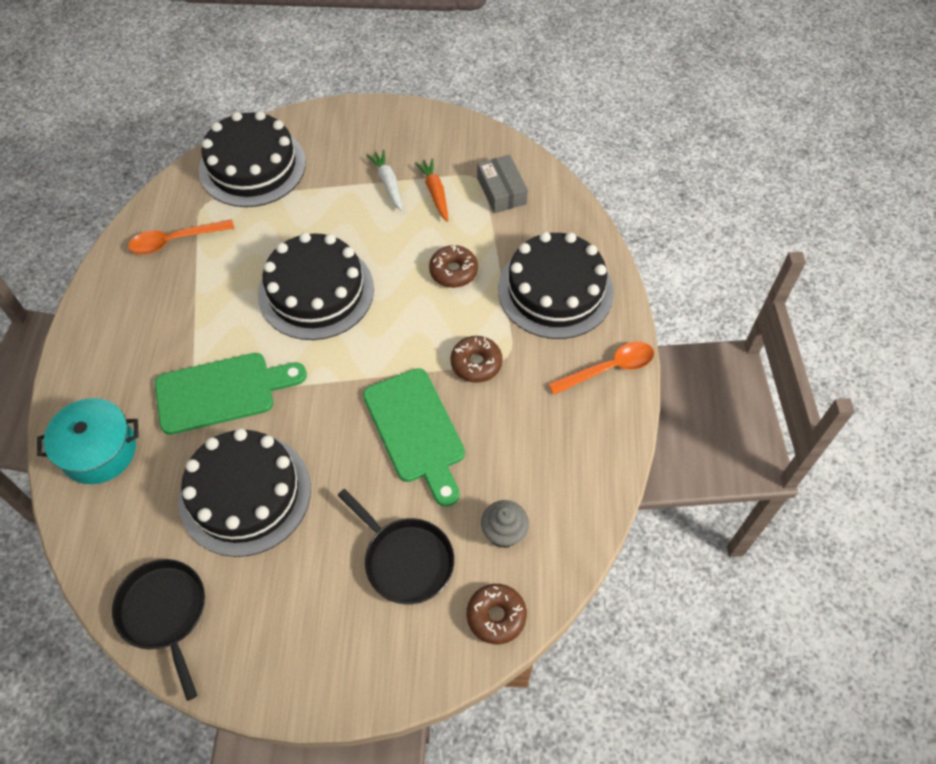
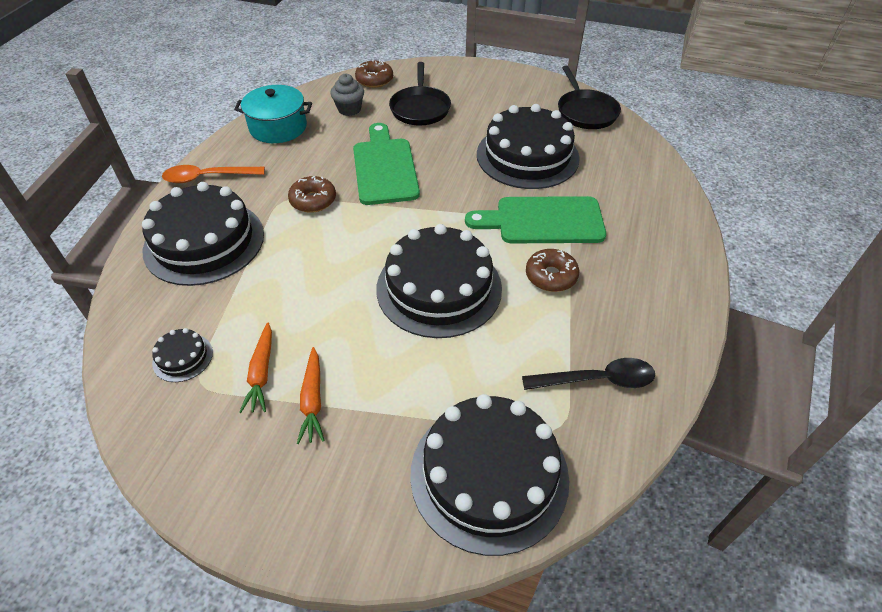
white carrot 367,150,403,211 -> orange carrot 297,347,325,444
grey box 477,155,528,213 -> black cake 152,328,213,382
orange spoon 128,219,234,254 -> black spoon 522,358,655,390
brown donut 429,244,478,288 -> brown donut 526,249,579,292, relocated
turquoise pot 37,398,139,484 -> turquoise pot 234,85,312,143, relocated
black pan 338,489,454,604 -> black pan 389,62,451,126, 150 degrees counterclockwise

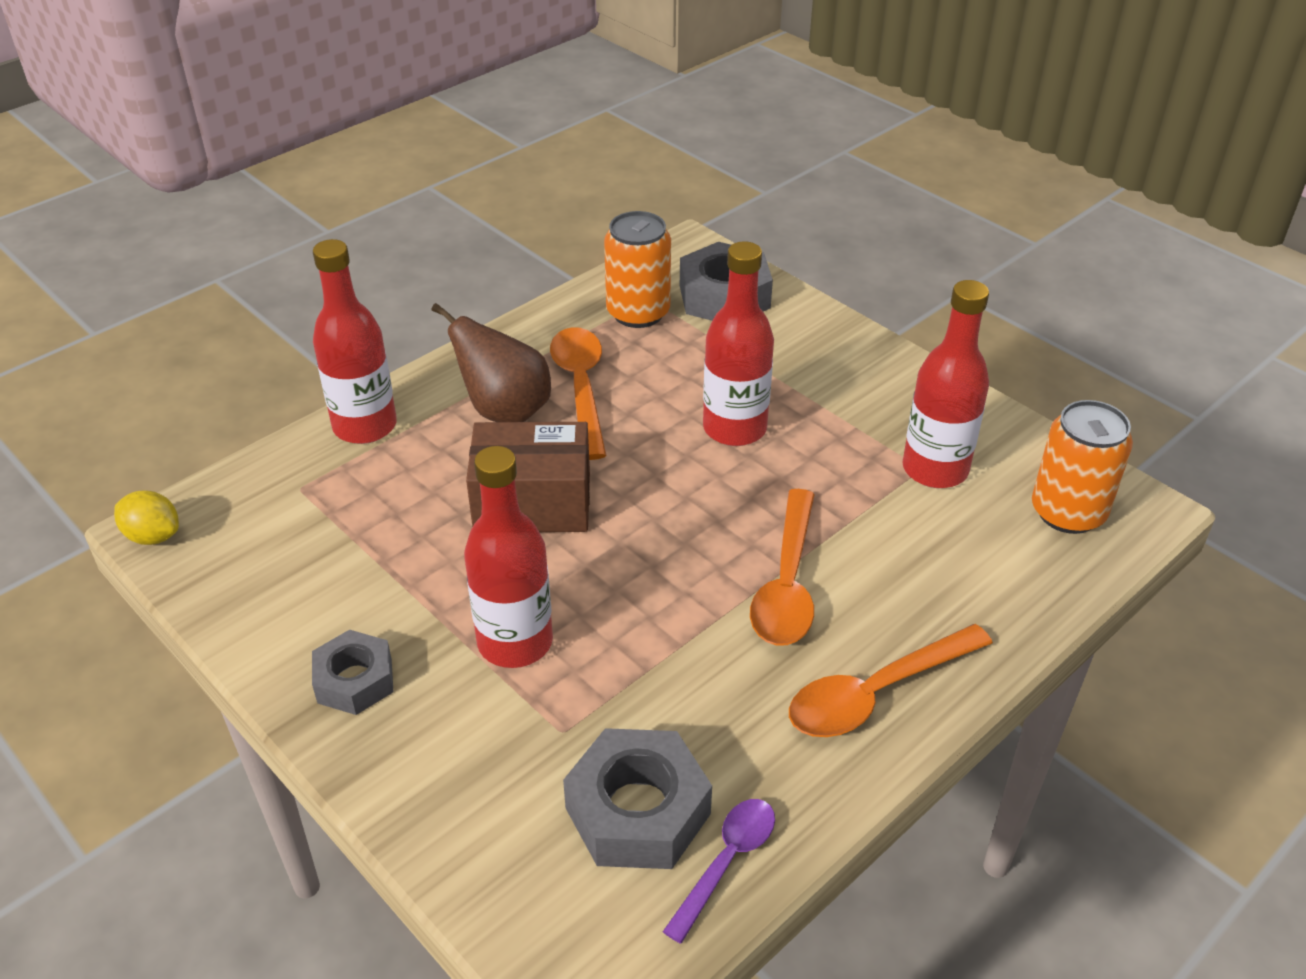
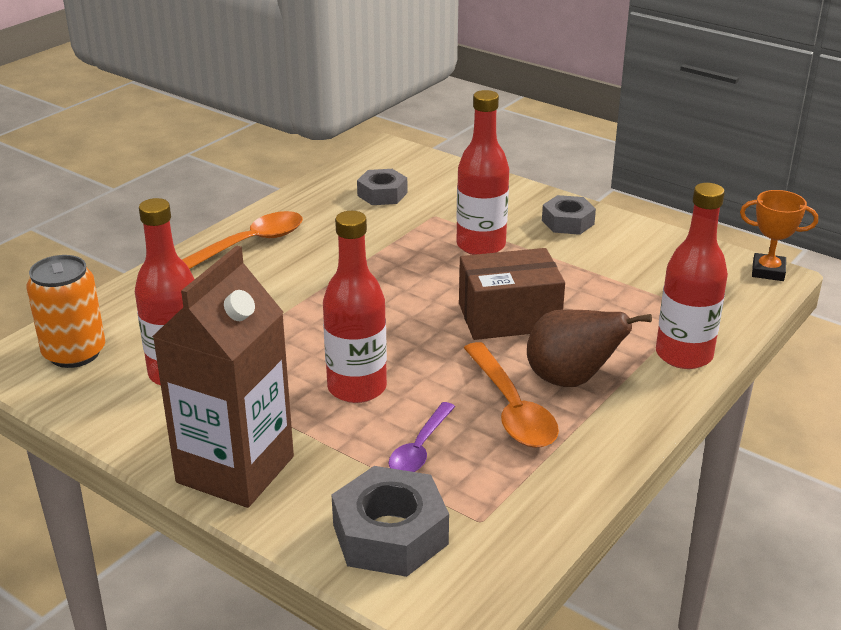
orange can 604,211,671,328 -> none
orange spoon 750,489,815,646 -> none
yellow lemon 114,491,179,545 -> orange trophy 740,190,818,281
grey nut 563,728,712,869 -> grey nut 357,169,407,205, x0.64
purple spoon 663,799,775,944 -> purple spoon 389,402,455,472, relocated
none -> brown carton 152,245,294,508

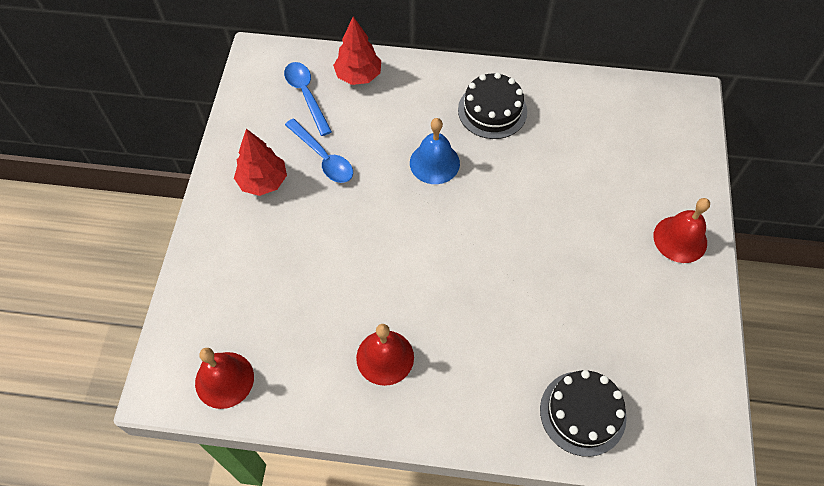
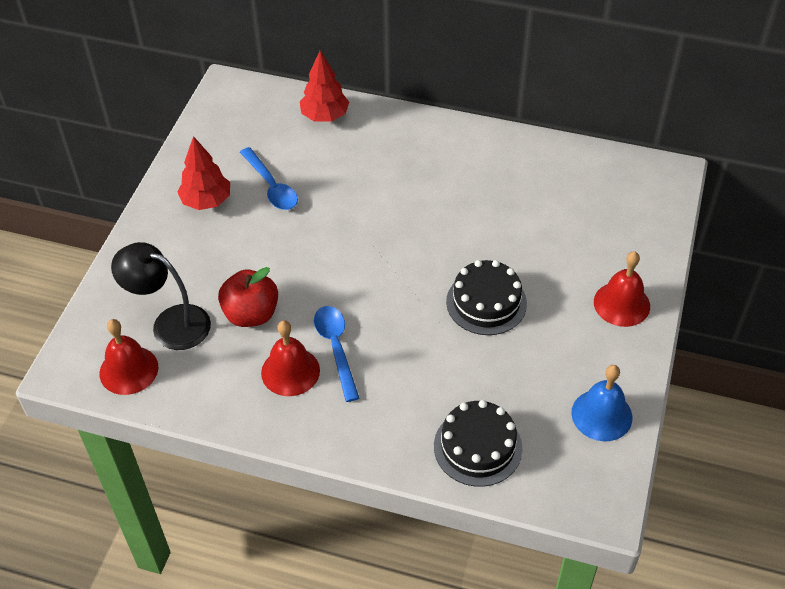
blue spoon 284,62,332,136 -> blue spoon 314,306,359,402, relocated
black cake 458,72,527,139 -> black cake 446,260,527,335, relocated
blue bell 410,118,460,184 -> blue bell 571,365,633,441, relocated
none -> black lamp 111,242,211,350
none -> red apple 218,267,278,327

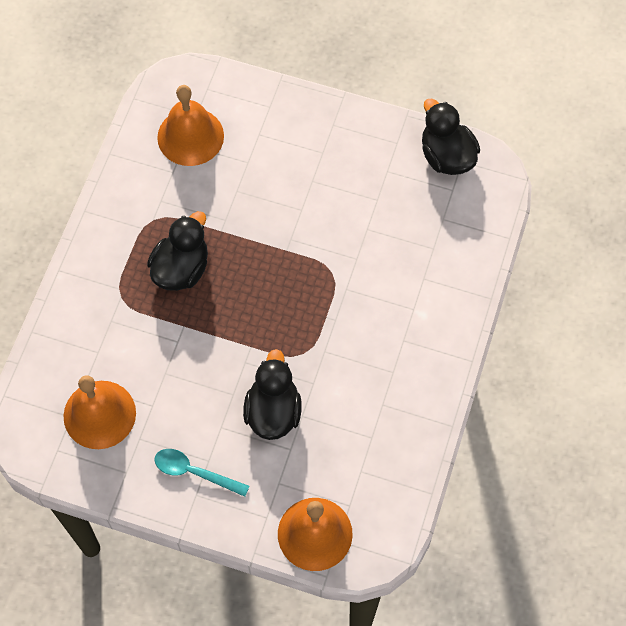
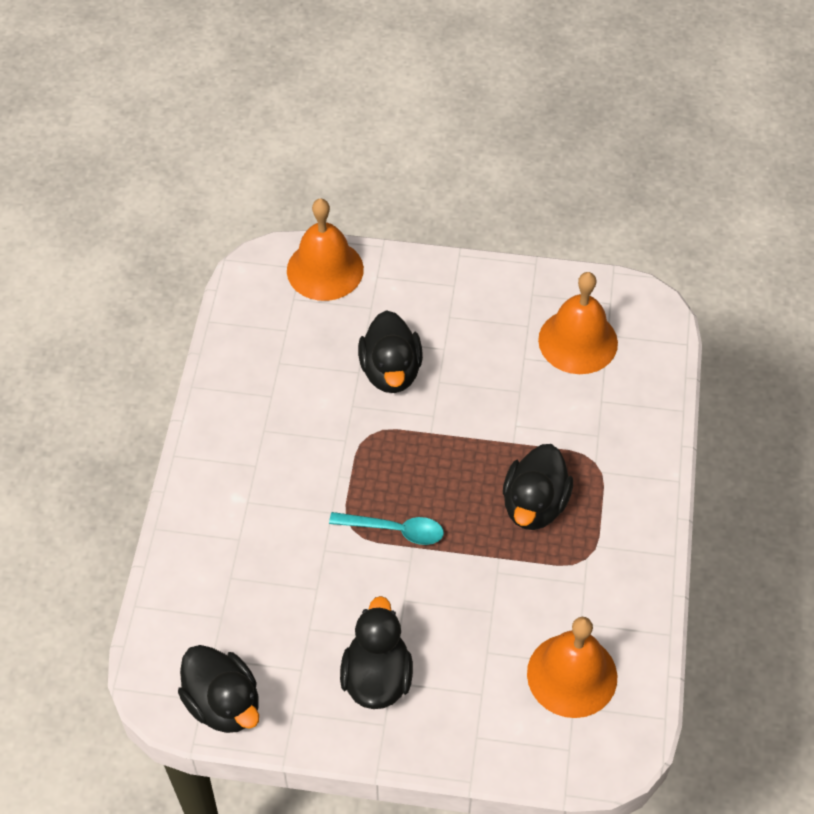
turquoise spoon 154,449,249,497 -> turquoise spoon 329,512,444,545, relocated
none -> black duck 340,596,413,709

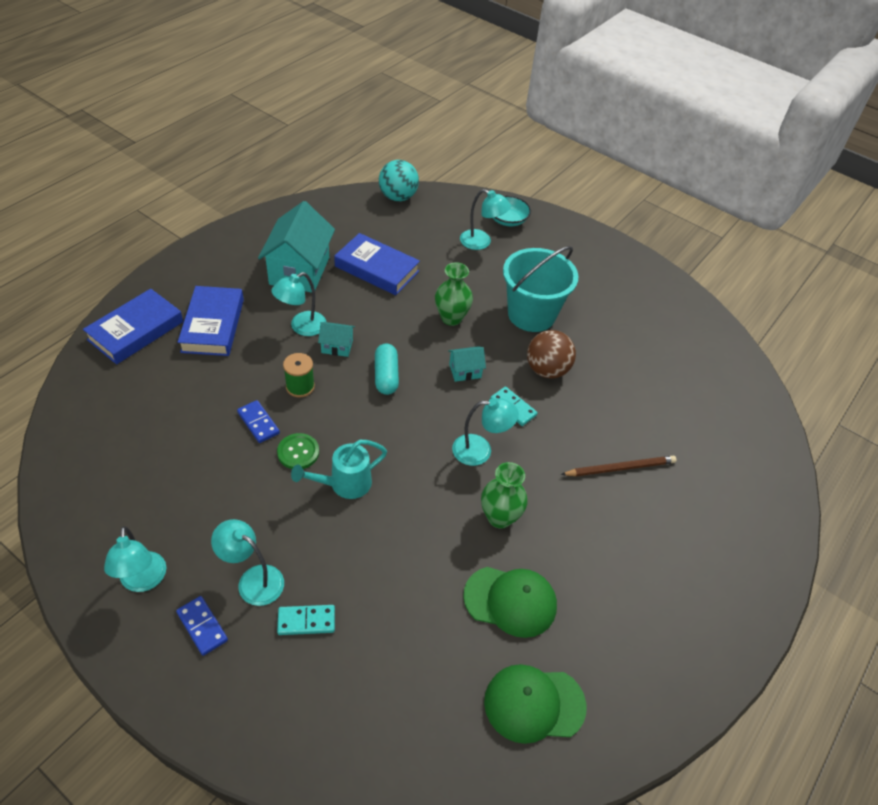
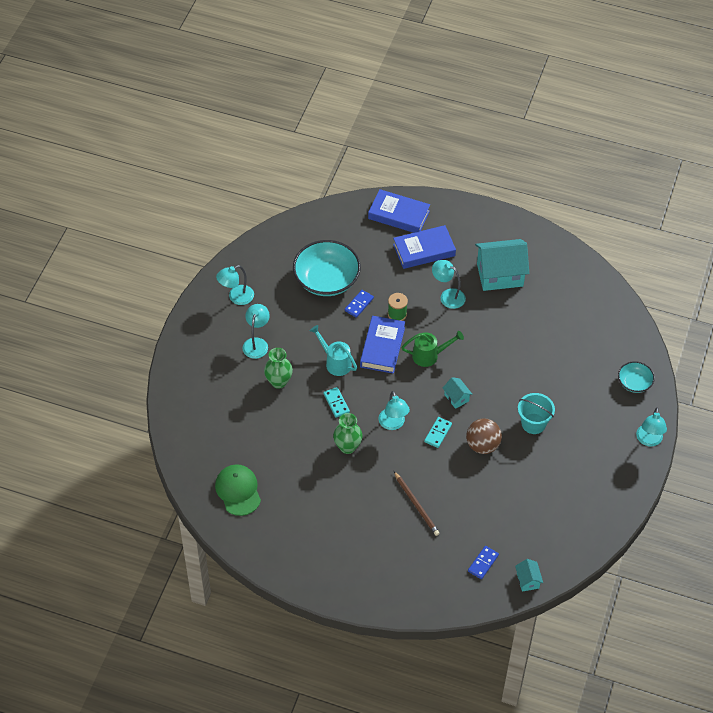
turquoise ball 379,160,419,201 -> none
turquoise lamp 460,189,511,250 -> turquoise lamp 636,407,667,446, relocated
blue book 334,233,420,295 -> blue book 360,316,405,374, relocated
turquoise bucket 503,246,578,332 -> turquoise bucket 518,393,555,434, x0.65
green vase 435,262,473,326 -> green vase 264,348,293,389, relocated
turquoise house 318,322,355,357 -> turquoise house 515,559,543,592, relocated
turquoise capsule 375,344,399,395 -> green watering can 401,331,464,367
green button 277,433,319,469 -> none
green cap 463,567,557,638 -> none
blue domino 176,596,228,656 -> blue domino 468,546,499,579, relocated
turquoise domino 277,605,335,635 -> turquoise domino 323,387,350,418, relocated
none -> turquoise bowl 293,240,361,296

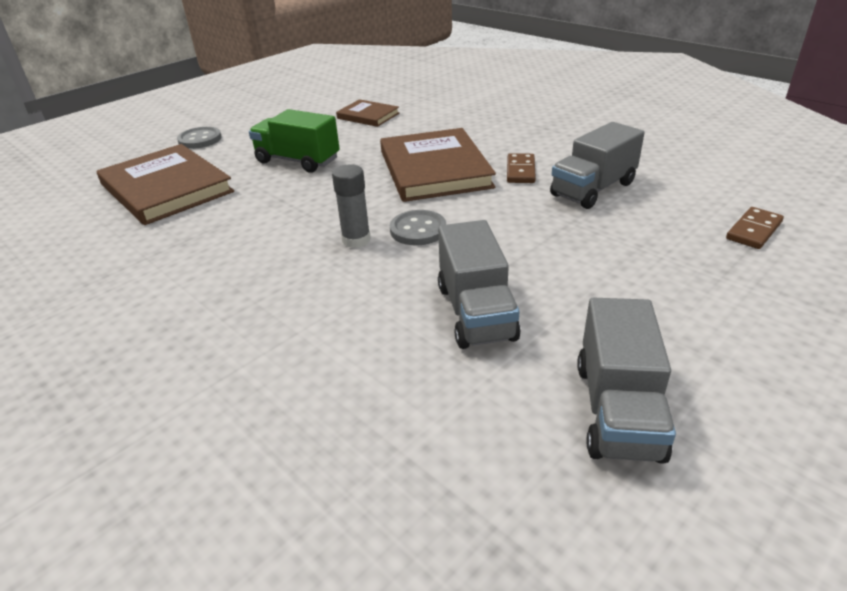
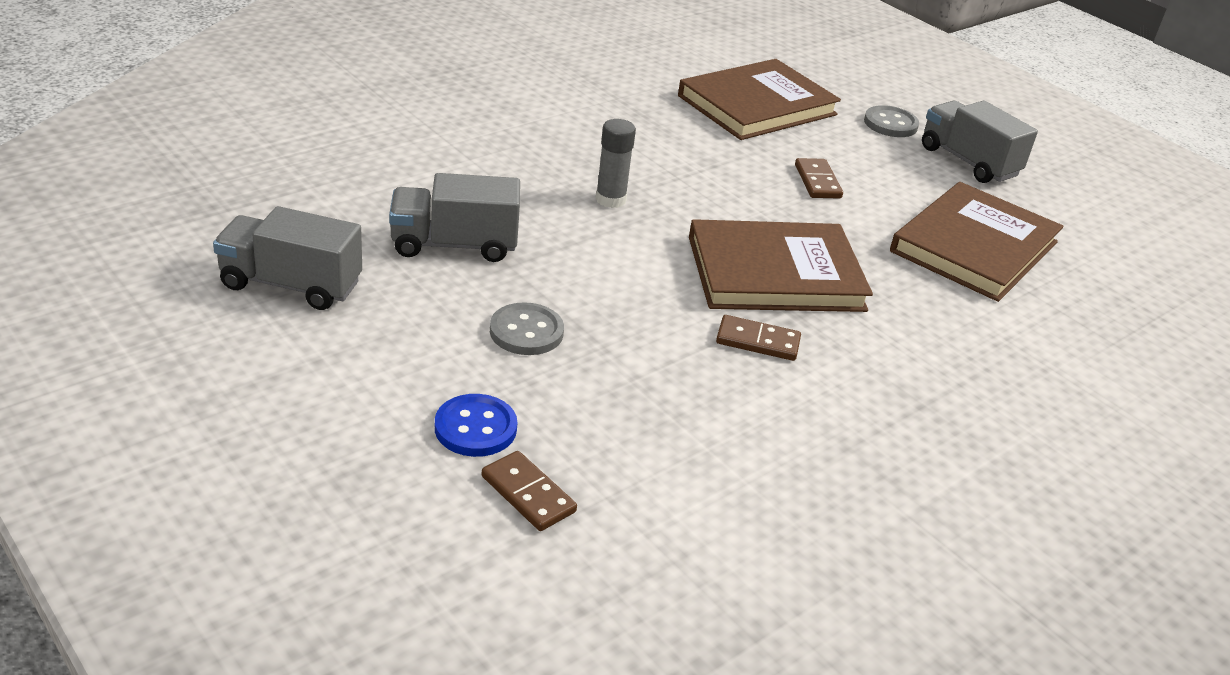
brown book 336,99,399,127 -> brown book 890,182,1063,302, x1.90
green truck 249,109,340,173 -> brown domino 795,158,843,199
grey truck 550,122,644,209 -> grey truck 922,100,1038,183, relocated
grey button 390,210,446,245 -> grey button 490,302,564,355, relocated
none -> blue button 435,394,517,457

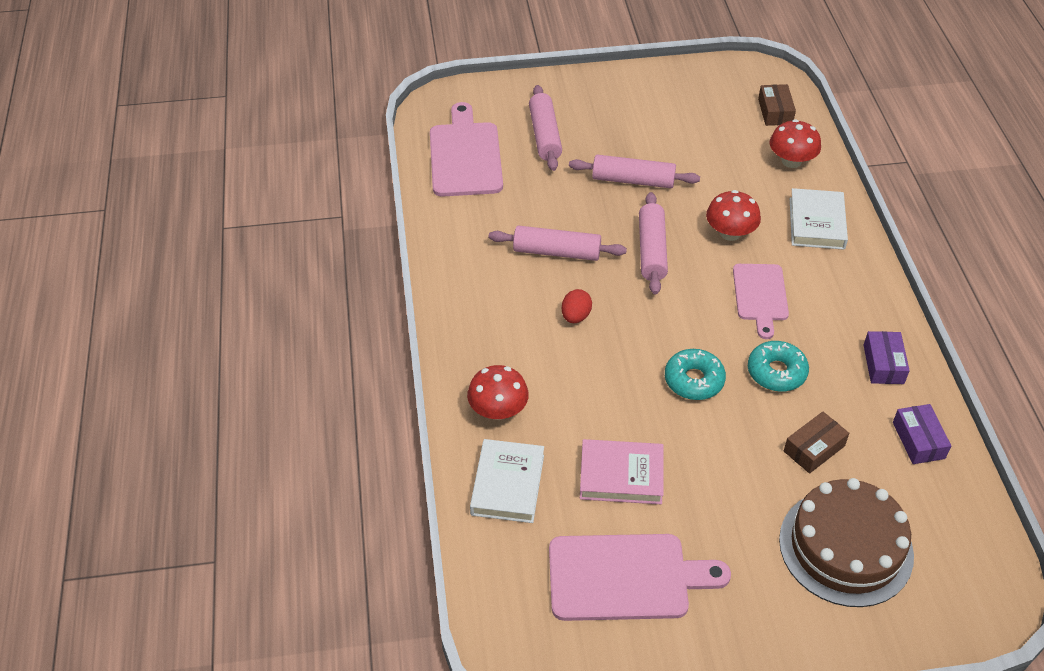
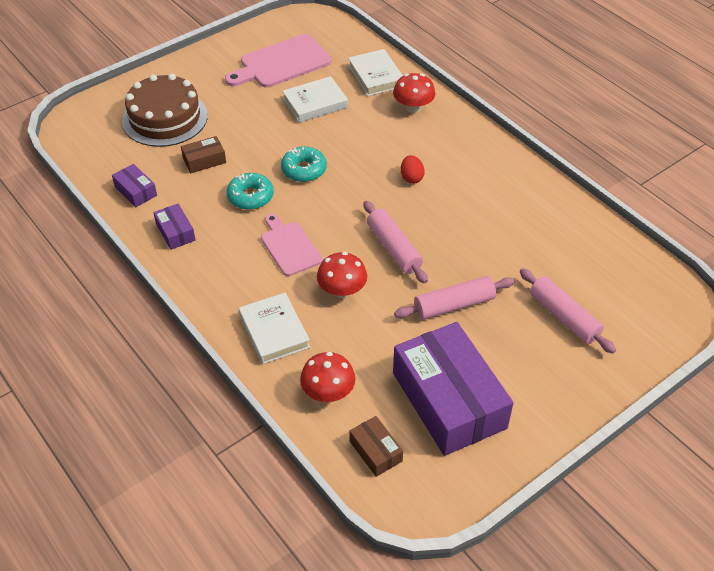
pink cutting board 430,102,503,197 -> none
pink rolling pin 489,225,627,261 -> none
brown box 784,412,849,474 -> brown box 181,136,226,173, 45 degrees clockwise
pink book 580,439,664,504 -> white book 282,76,348,123
none -> purple box 393,322,513,456

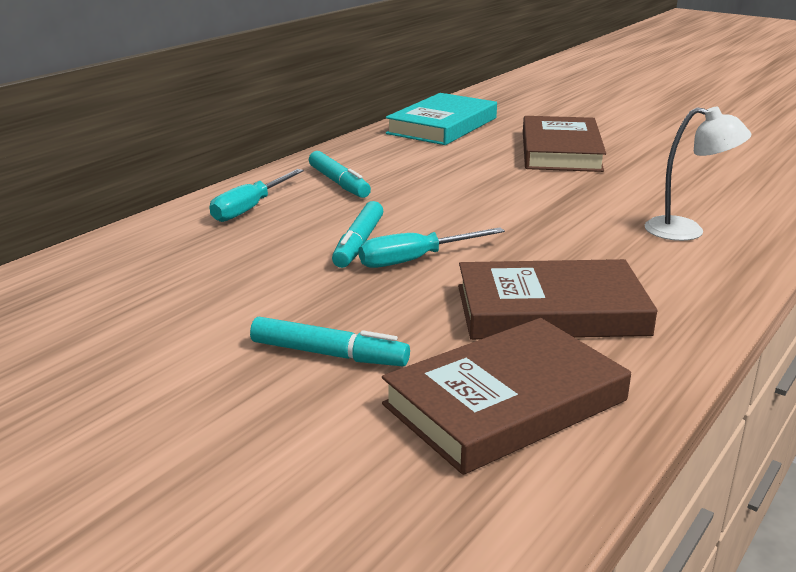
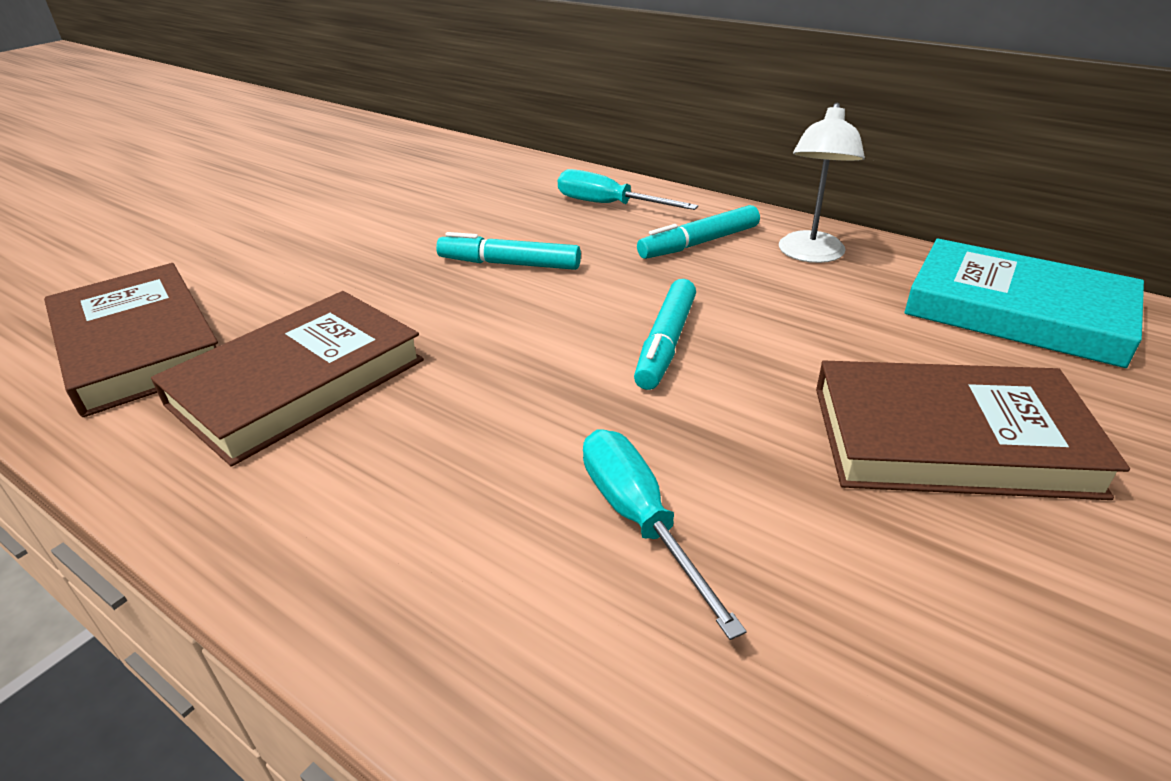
white lamp 645,107,752,241 -> white lamp 779,103,865,263, relocated
turquoise screwdriver 359,228,505,268 -> turquoise screwdriver 583,430,747,640, relocated
brown book 458,259,657,340 -> brown book 151,291,424,467, 45 degrees clockwise
turquoise marker 250,317,410,366 -> turquoise marker 634,279,696,390, relocated

